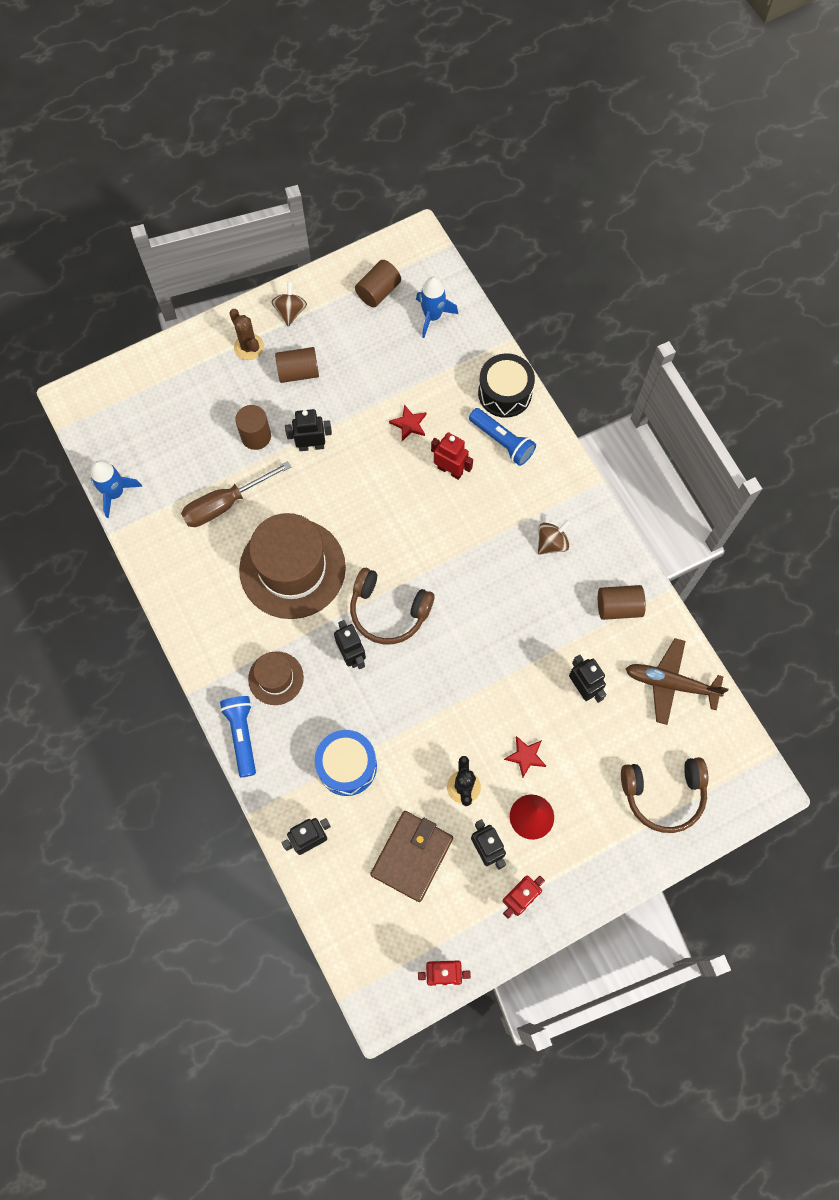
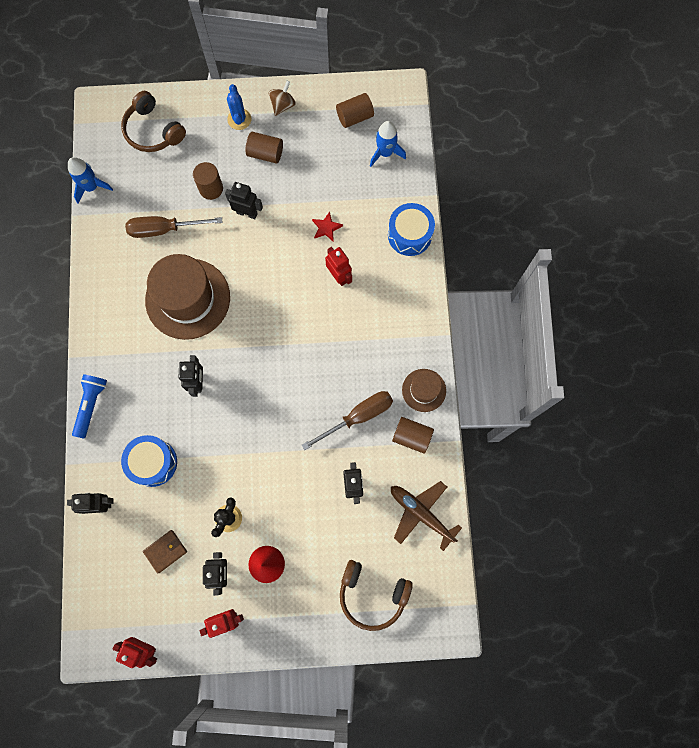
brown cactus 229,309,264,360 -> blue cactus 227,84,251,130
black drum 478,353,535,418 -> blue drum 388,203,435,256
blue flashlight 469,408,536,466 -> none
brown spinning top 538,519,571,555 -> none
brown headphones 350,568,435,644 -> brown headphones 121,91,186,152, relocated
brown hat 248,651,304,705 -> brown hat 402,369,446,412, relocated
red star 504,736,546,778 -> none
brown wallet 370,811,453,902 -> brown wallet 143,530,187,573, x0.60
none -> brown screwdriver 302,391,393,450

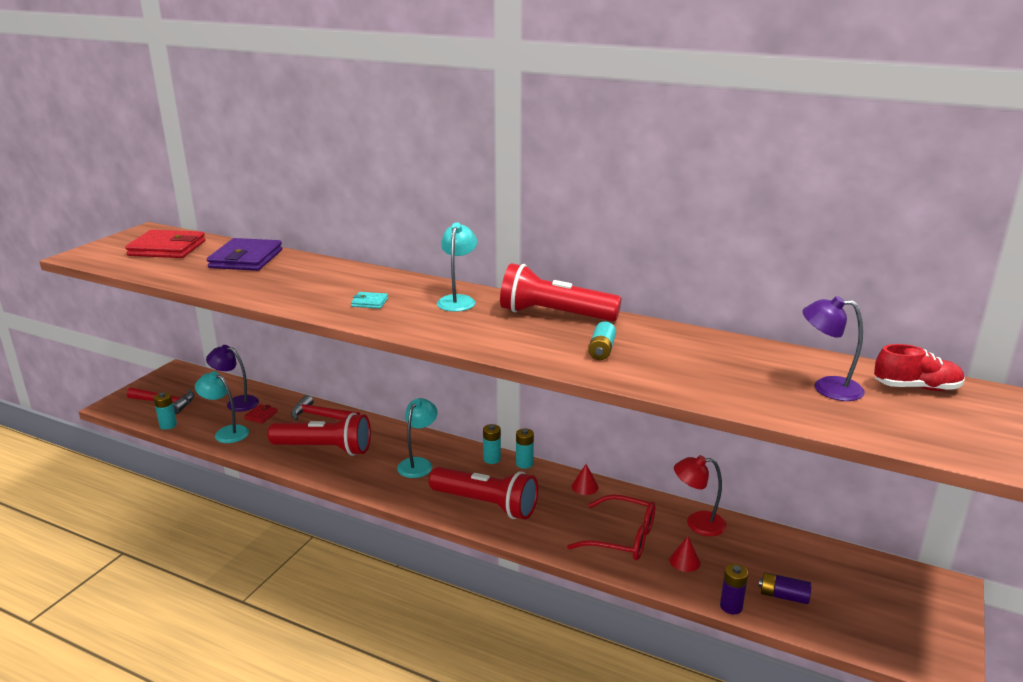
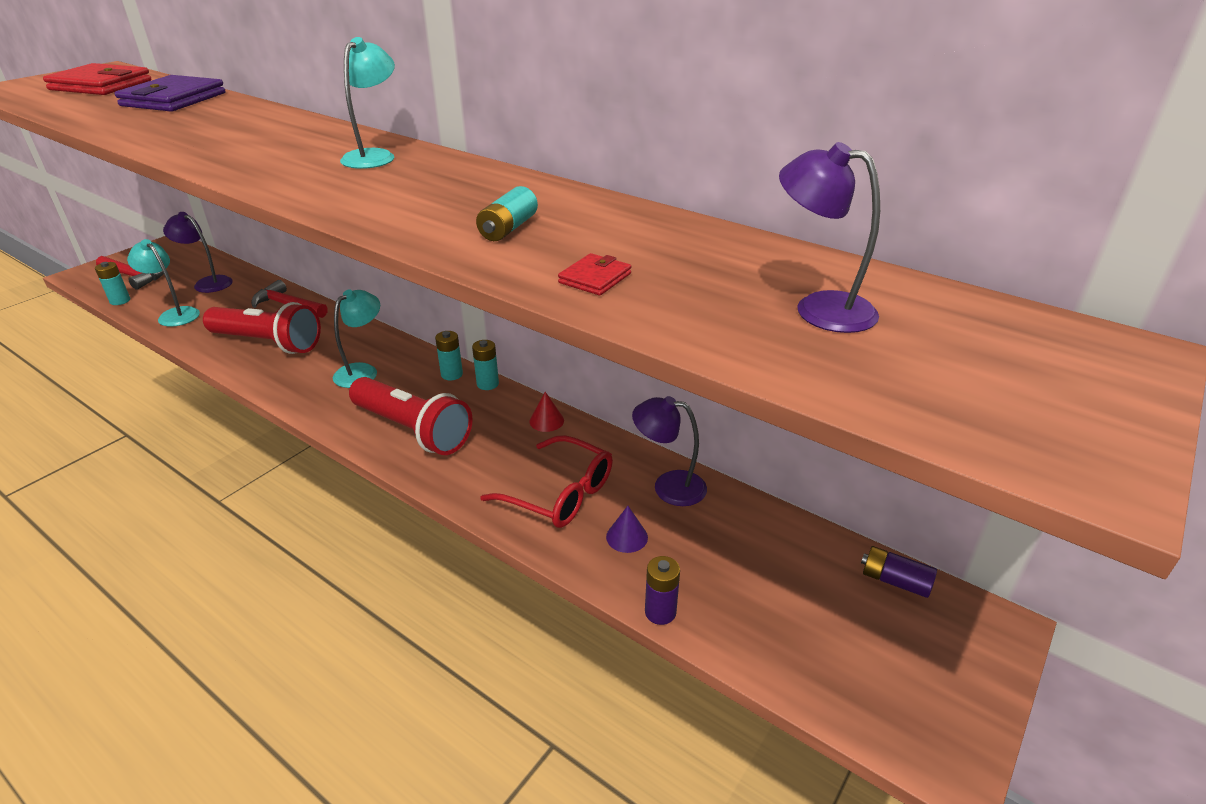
red flashlight 500,263,621,321 -> none
turquoise wallet 351,292,388,309 -> none
red shoe 874,344,965,391 -> none
red wallet 244,404,278,424 -> red wallet 558,253,631,296, relocated
red lamp 674,455,727,536 -> purple lamp 632,396,707,506
red cone 670,536,700,572 -> purple cone 606,506,648,553
purple battery 758,572,811,604 -> purple battery 861,546,937,598, relocated

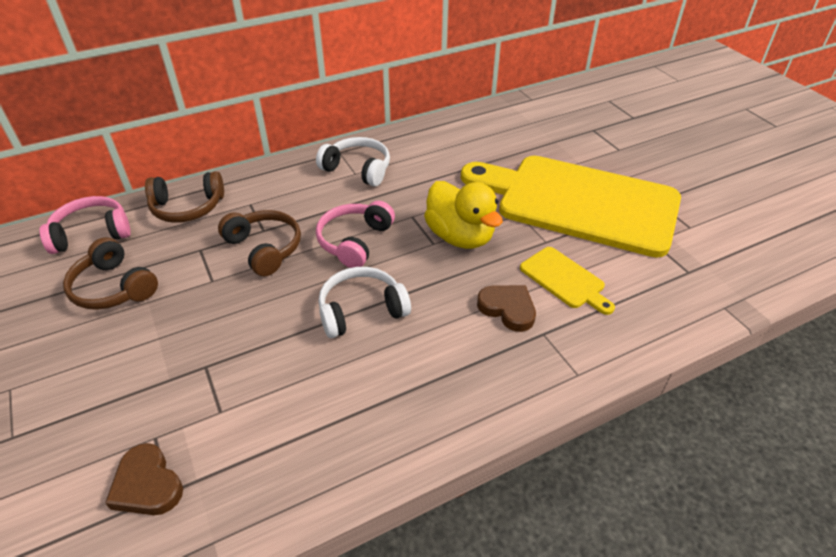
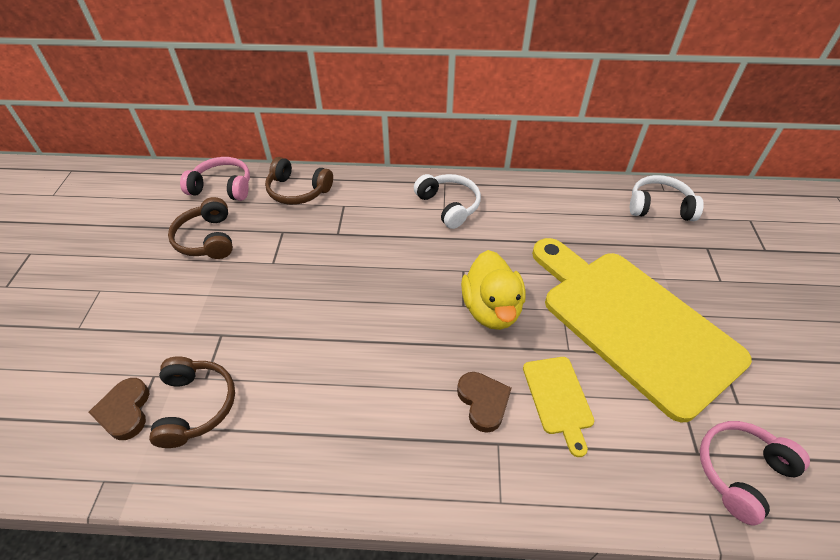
pink headphones 316,201,395,268 -> pink headphones 700,421,810,526, relocated
brown headphones 218,210,301,276 -> brown headphones 149,356,235,448, relocated
white headphones 318,267,411,338 -> white headphones 630,175,704,221, relocated

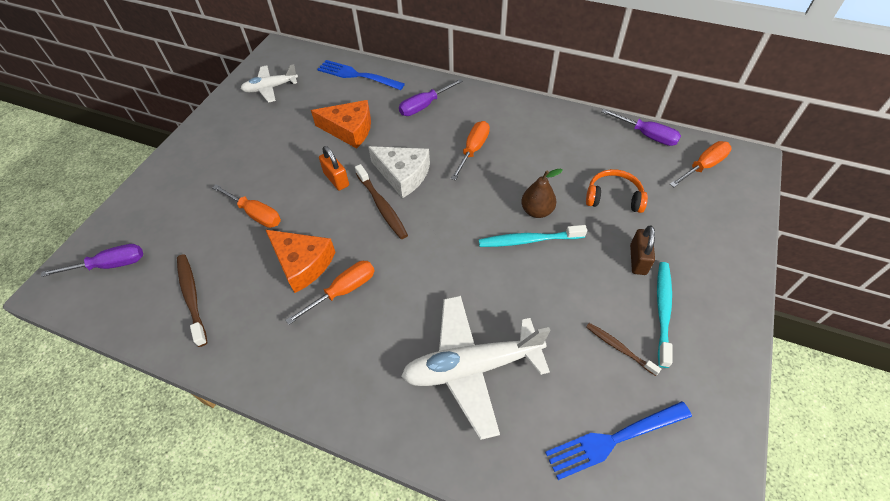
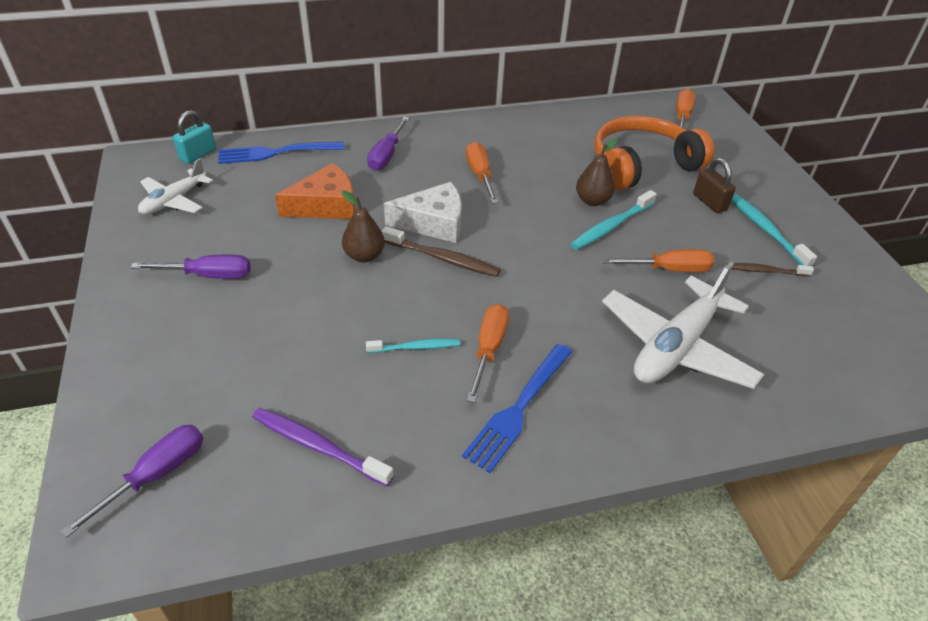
purple screwdriver 601,109,681,146 -> purple screwdriver 131,255,251,279, relocated
orange padlock 319,146,349,191 -> brown pear 342,190,385,262
orange headphones 586,169,648,213 -> orange headphones 594,116,714,190, x1.81
orange screwdriver 212,184,281,228 -> orange screwdriver 602,249,714,272, relocated
orange cheese 266,230,336,293 -> turquoise toothbrush 366,338,460,353
brown toothbrush 177,254,207,347 -> purple toothbrush 252,408,394,486
blue fork 545,401,692,480 -> blue fork 462,344,572,473, relocated
none -> turquoise padlock 173,110,216,164

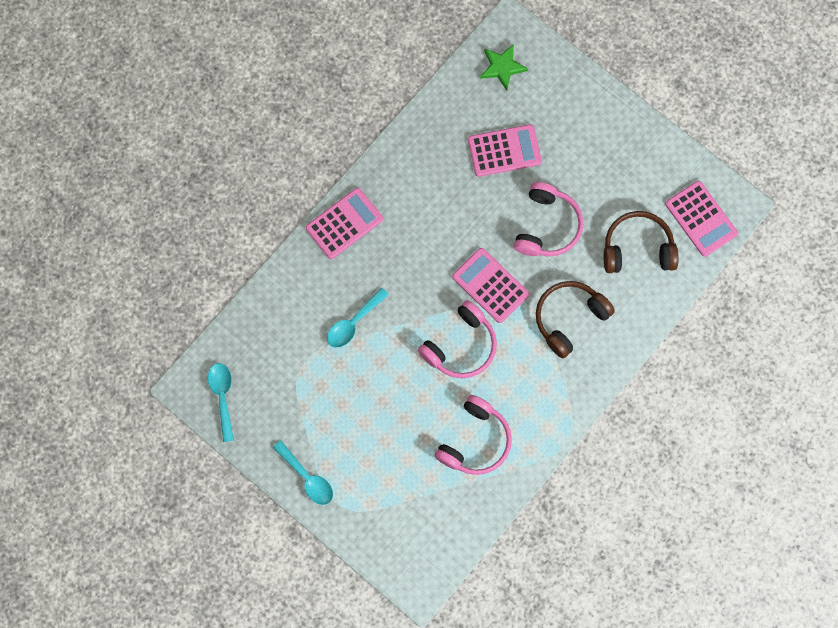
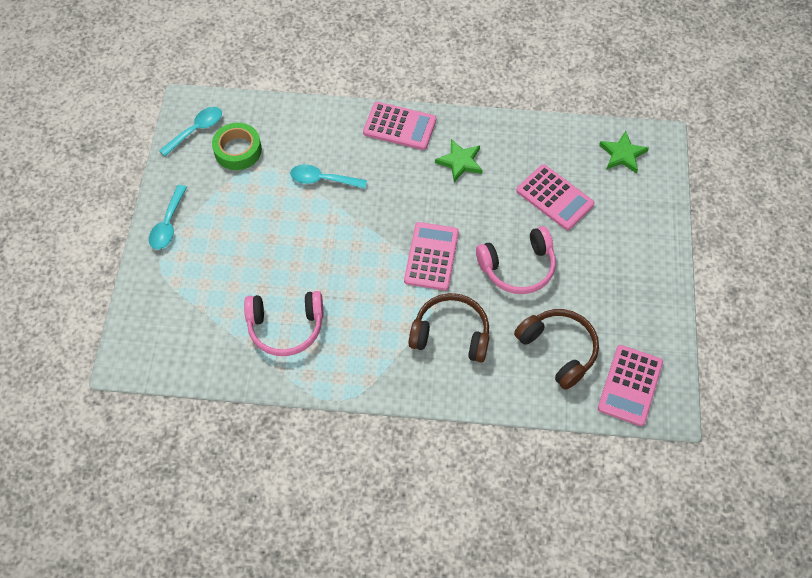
pink headphones 418,300,497,378 -> none
none -> green tape 212,123,262,170
none -> green star 435,139,483,182

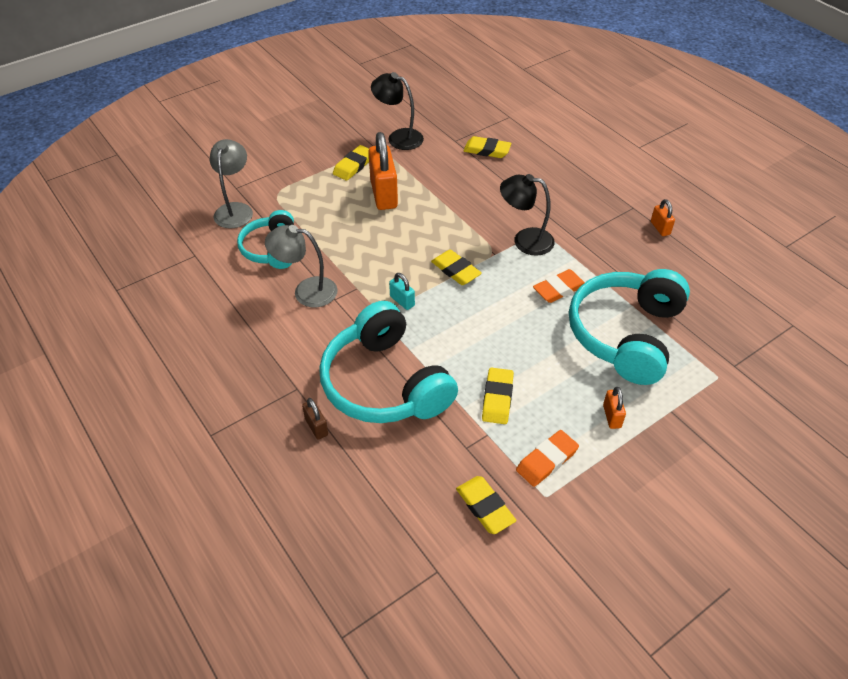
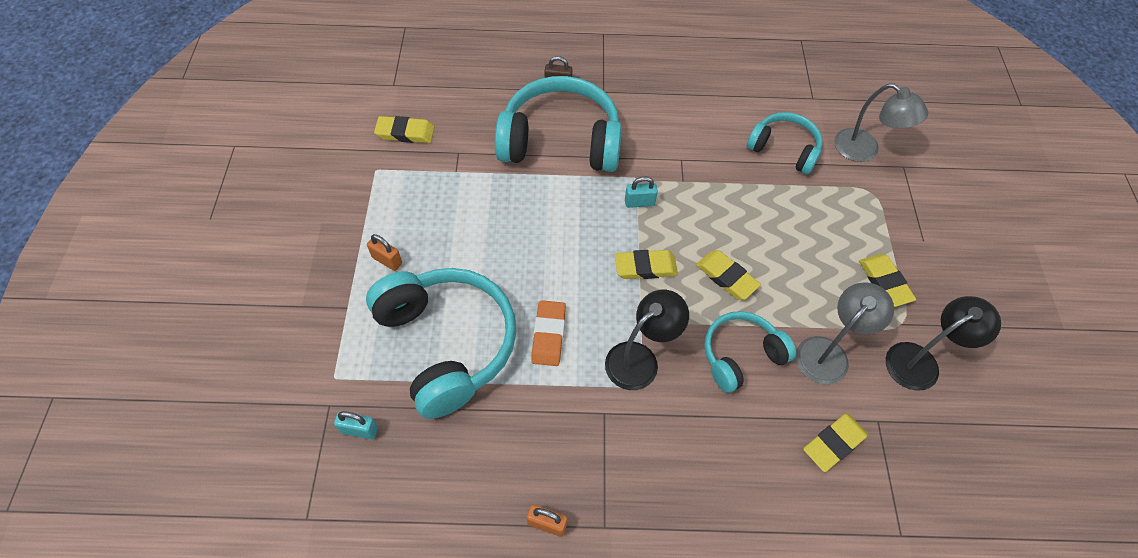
orange padlock 368,132,398,210 -> none
grey lamp 265,225,338,308 -> grey lamp 796,282,894,385, relocated
yellow eraser 482,368,514,424 -> yellow eraser 696,250,761,300, relocated
orange eraser 516,430,579,487 -> none
none -> turquoise headphones 704,311,796,393
none -> turquoise padlock 334,411,378,439

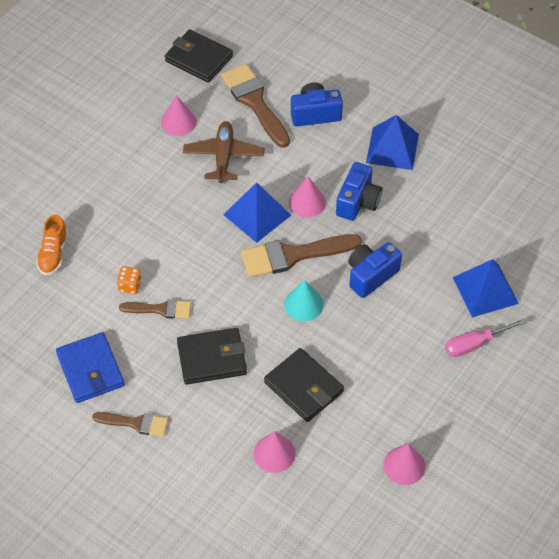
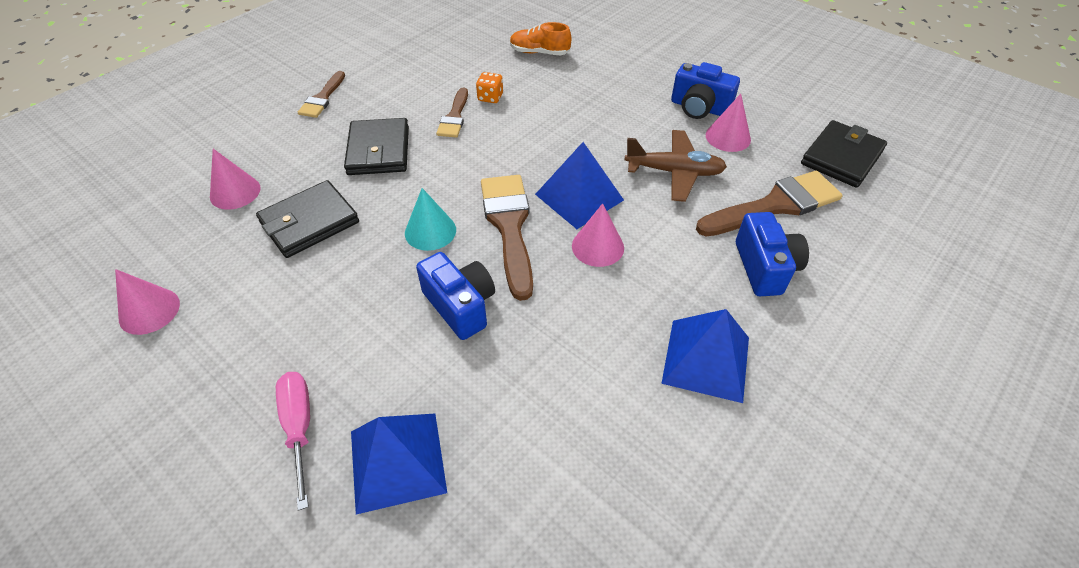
blue camera 336,162,382,221 -> blue camera 671,62,740,119, relocated
blue wallet 56,332,125,403 -> none

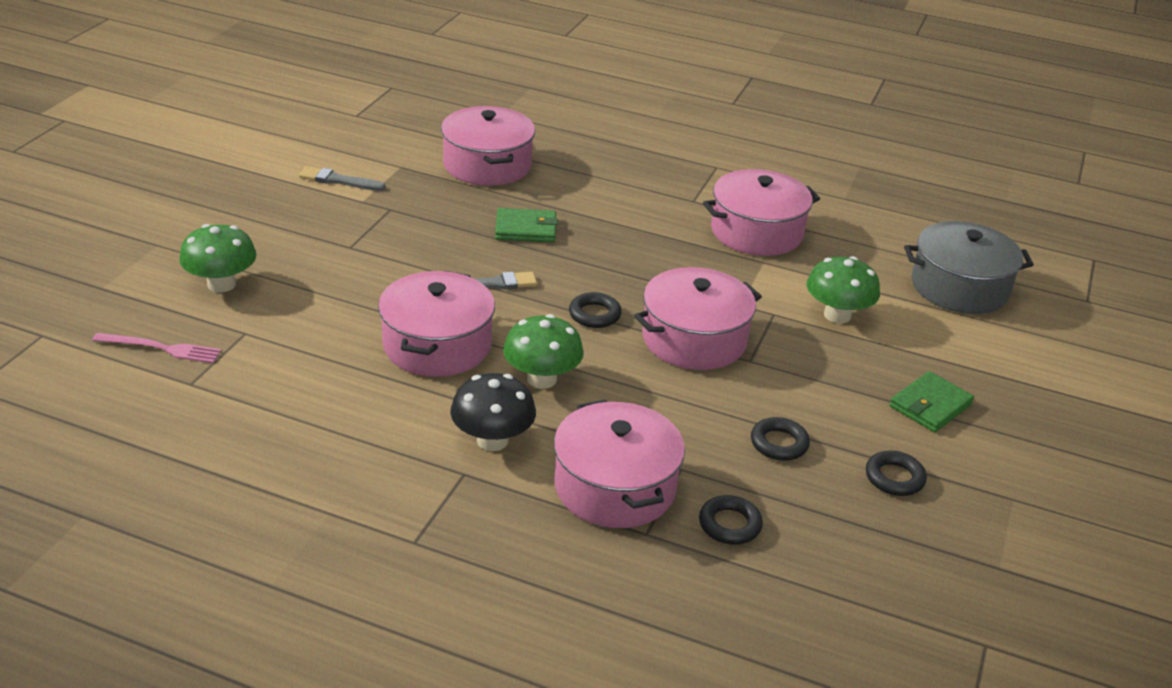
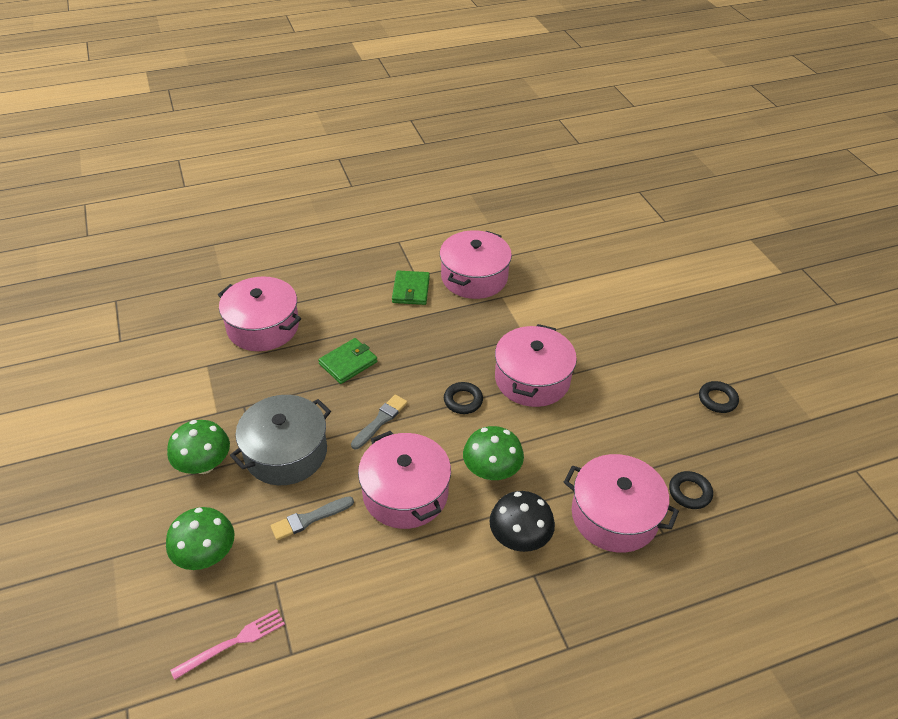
grey brush 299,166,386,191 -> grey brush 270,496,354,540, relocated
grey pot 904,221,1034,314 -> grey pot 230,395,331,485, relocated
green mushroom 807,256,880,324 -> green mushroom 167,420,230,474, relocated
green wallet 889,371,974,432 -> green wallet 392,271,430,305, relocated
black ring 751,417,810,461 -> none

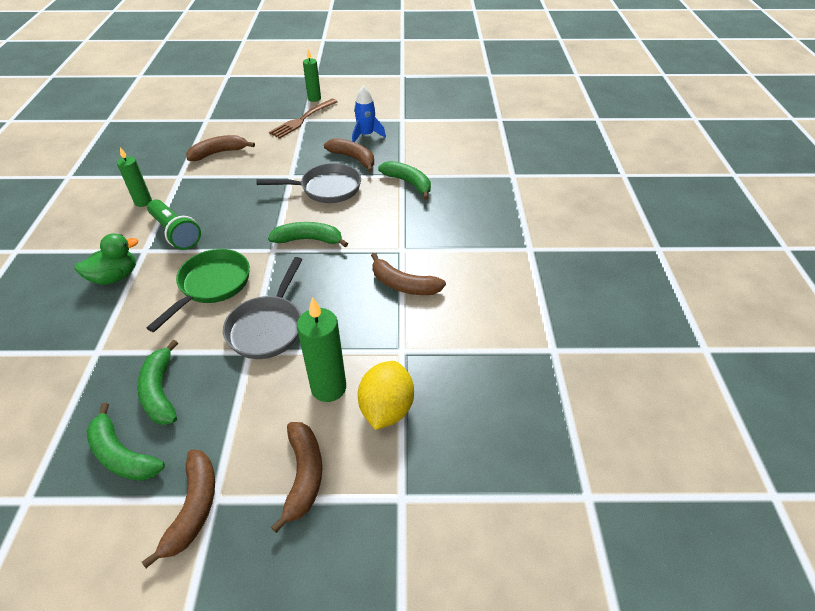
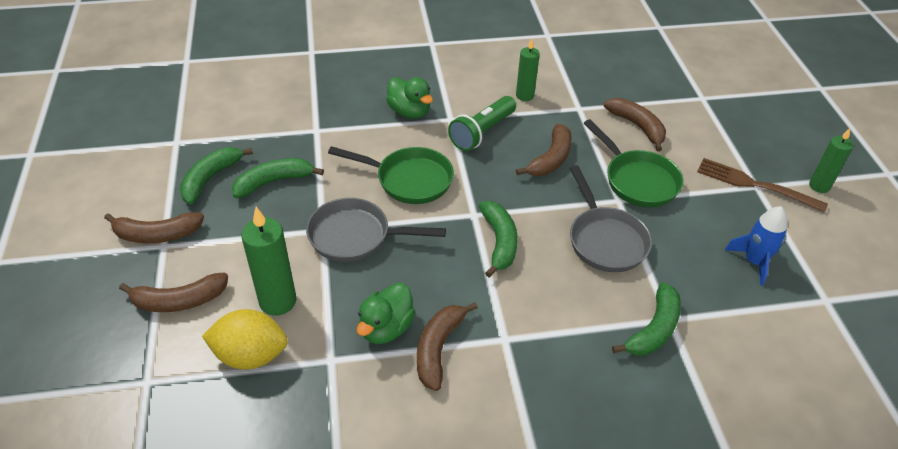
brown banana 324,138,374,172 -> brown banana 516,124,572,176, relocated
none -> green pan 584,119,684,207
none -> green duck 357,283,416,344

